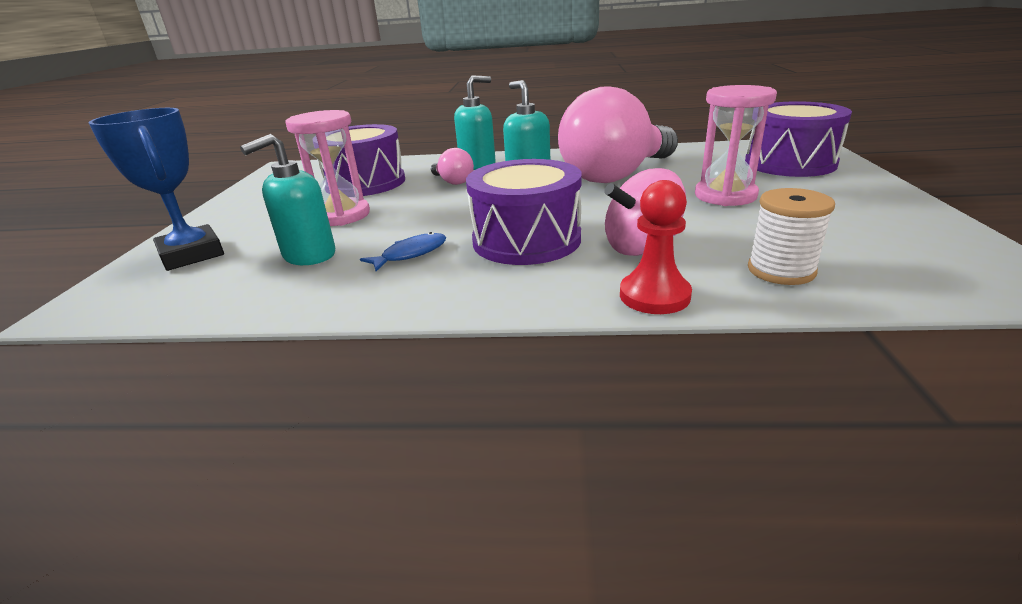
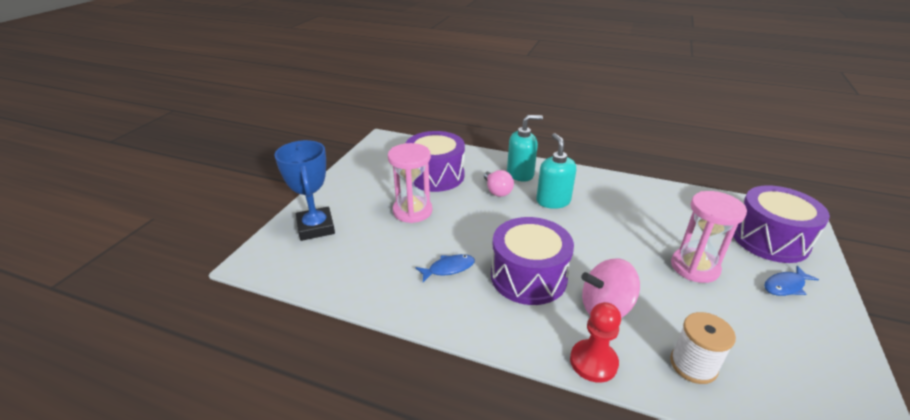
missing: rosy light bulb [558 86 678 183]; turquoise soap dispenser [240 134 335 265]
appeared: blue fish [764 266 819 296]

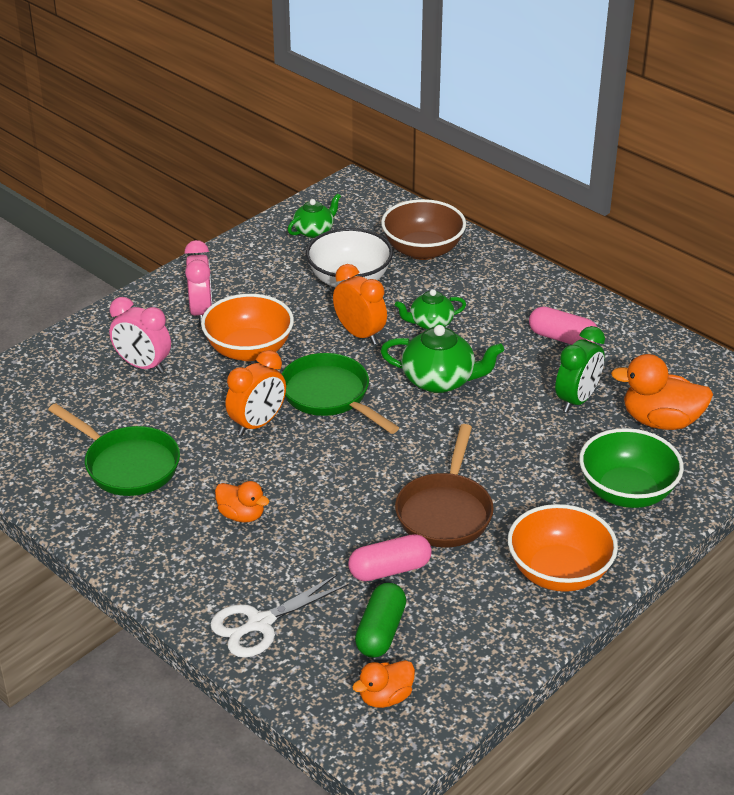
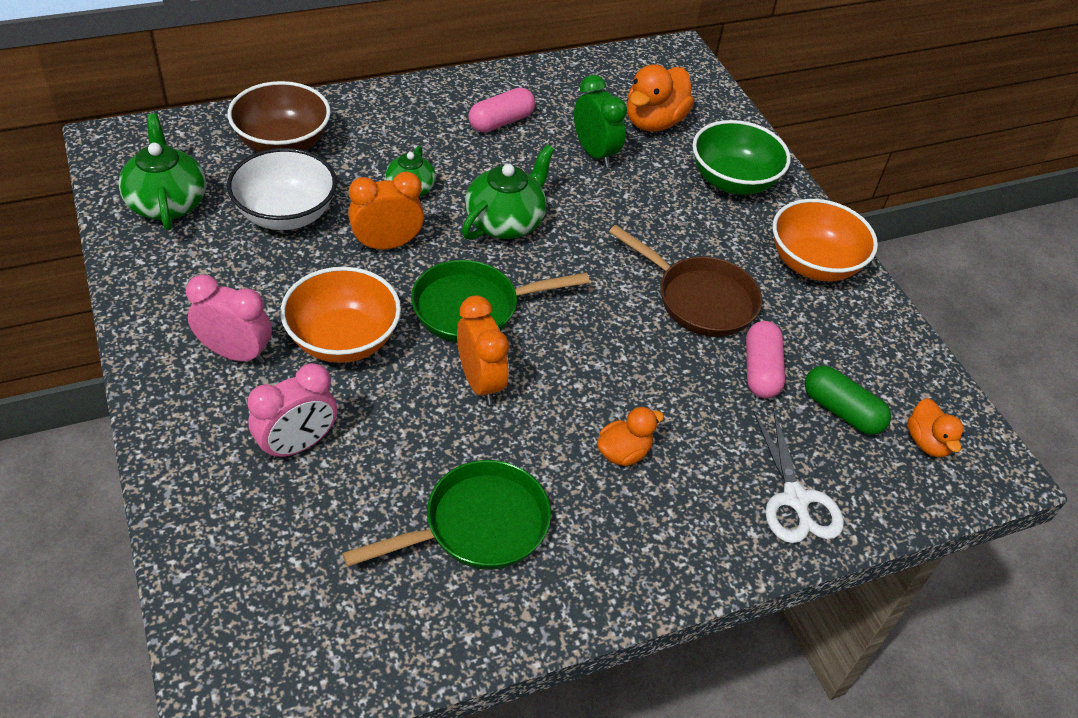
size: emerald teapot [288 193 341 238] = [118 113 206 230] x1.58

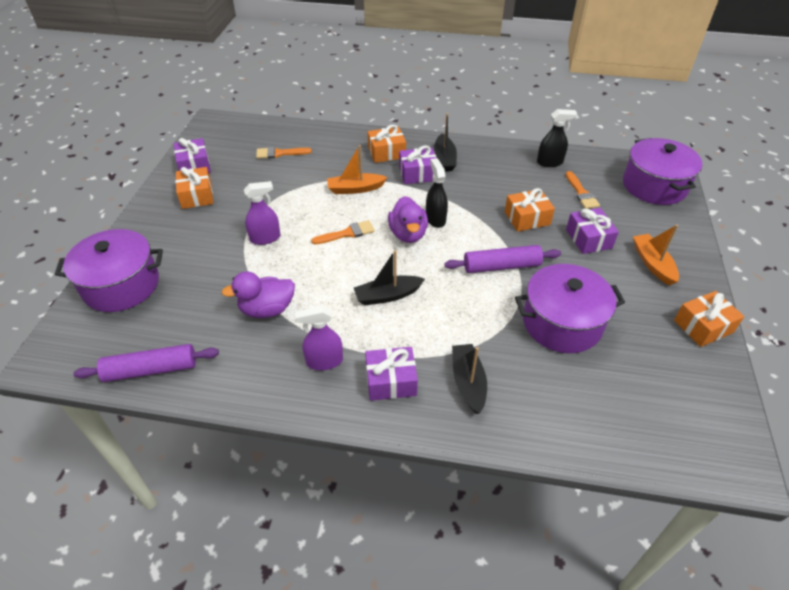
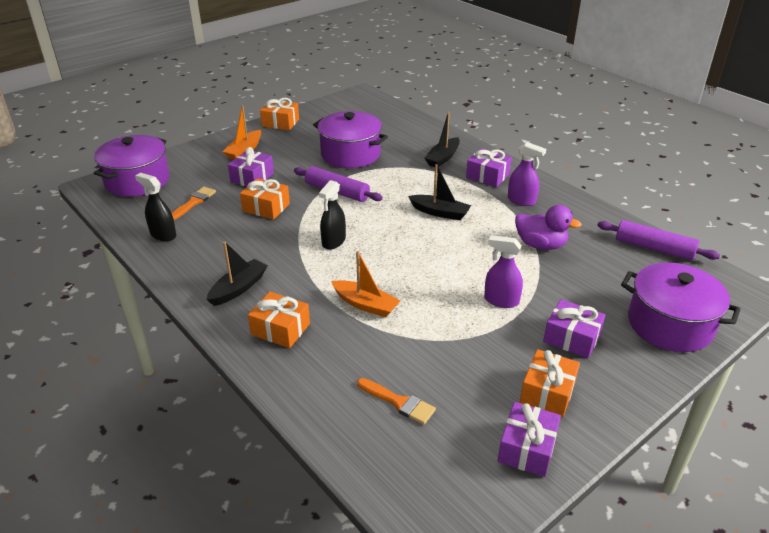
missing: royal purple duck [388 196 428 243]; orange paint brush [311 220 375 245]
relocated: royal purple present [399 145 436 184] to [543 299 605 358]

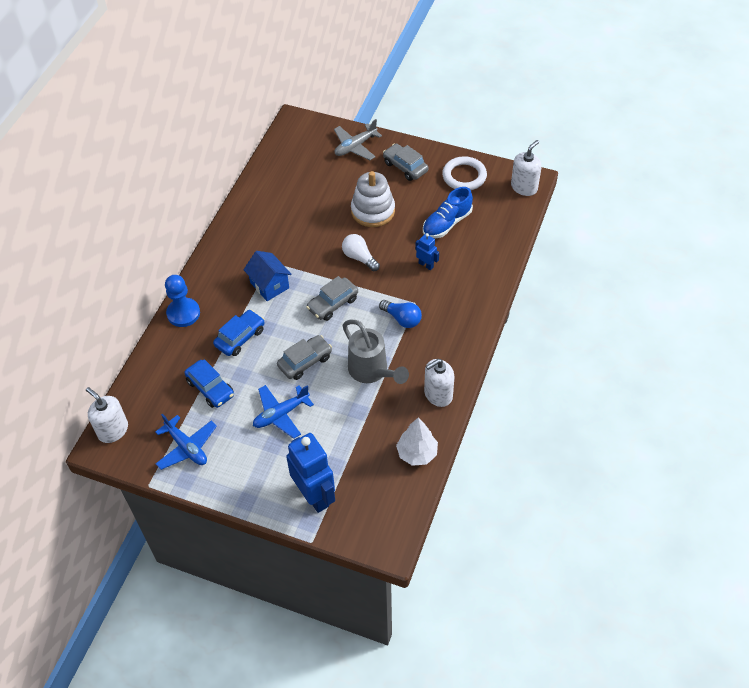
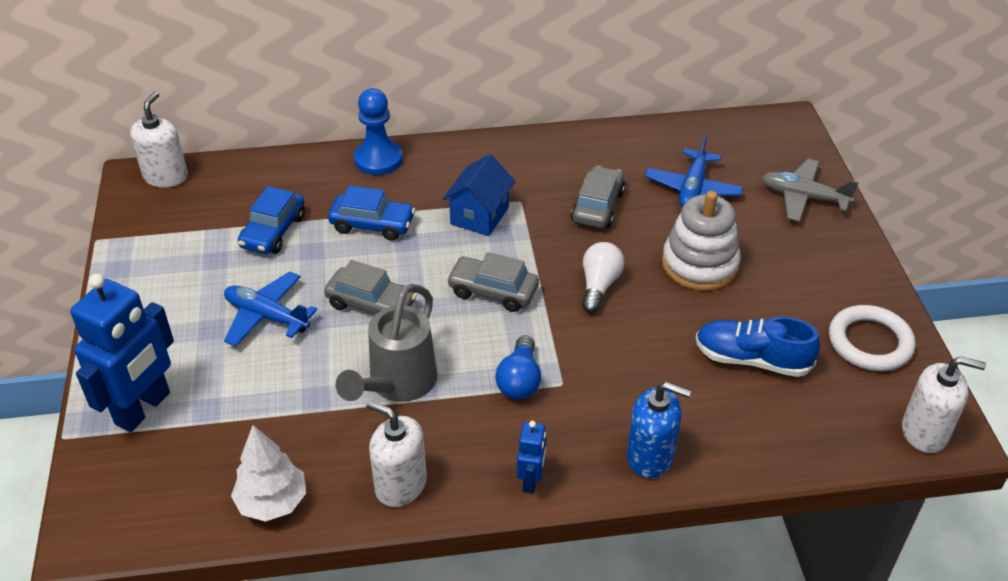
appeared: blue soap dispenser [627 382 691 479]
relocated: ash-grey automobile [383 143 428 181] to [571 166 625 228]; blue toy robot [415 233 439 270] to [517 421 546 493]; blue plane [155 414 217 470] to [645 134 743 207]

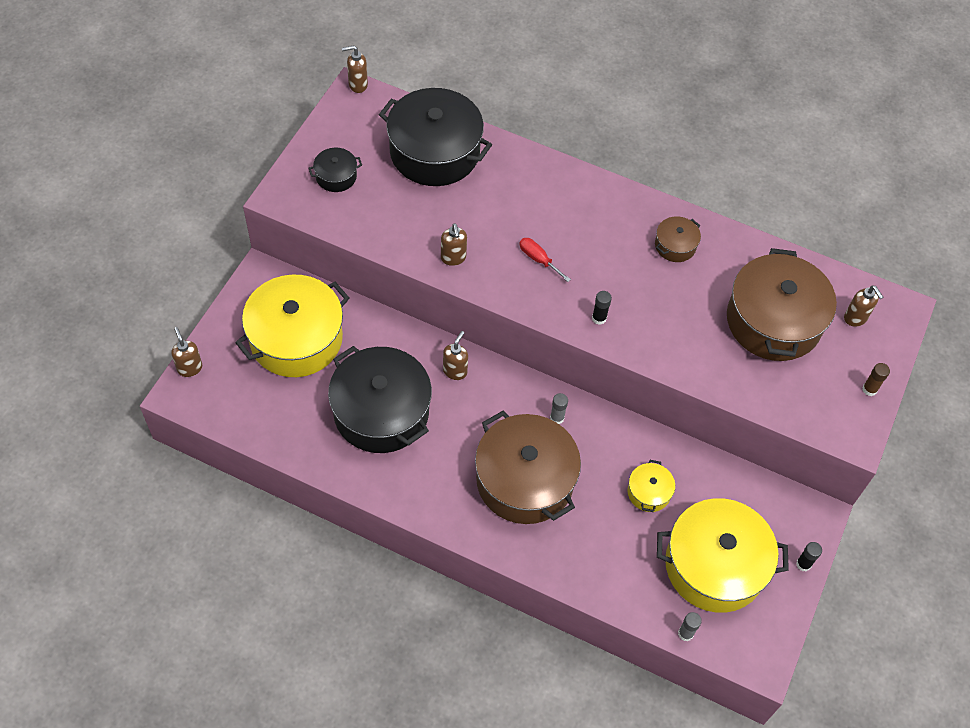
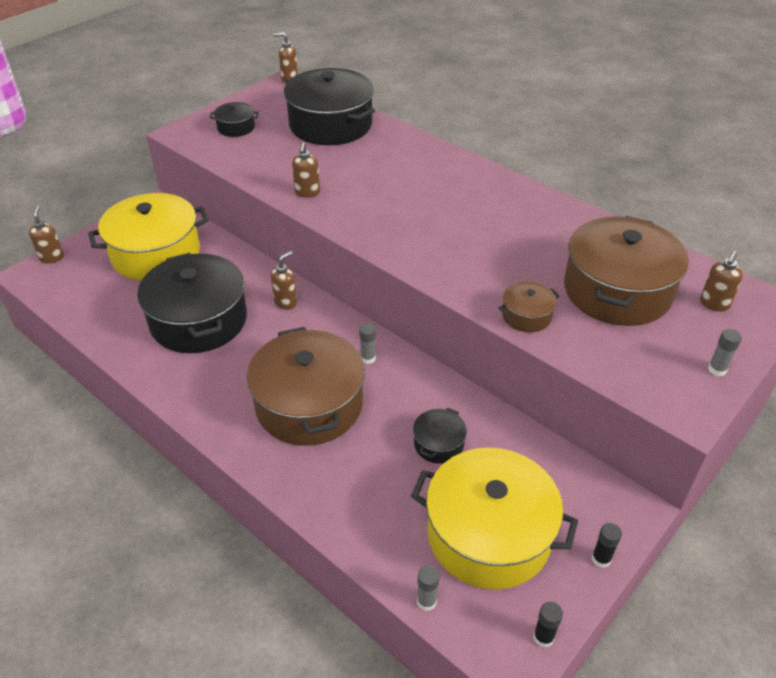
missing: red screwdriver [520 238 571 282]
relocated: brown cooking pot [655 216 701 262] to [498 281 560 332]; ebony stick of glue [592 291 612 325] to [533 602 563 648]
colour: brown stick of glue [862 363 890 396] to ash-grey stick of glue [708 329 742 376]; yellow cooking pot [628 460 675 512] to ebony cooking pot [413 407 467 464]
spun: brown soap dispenser [844 285 883 327] = [700 251 743 312] 45 degrees clockwise

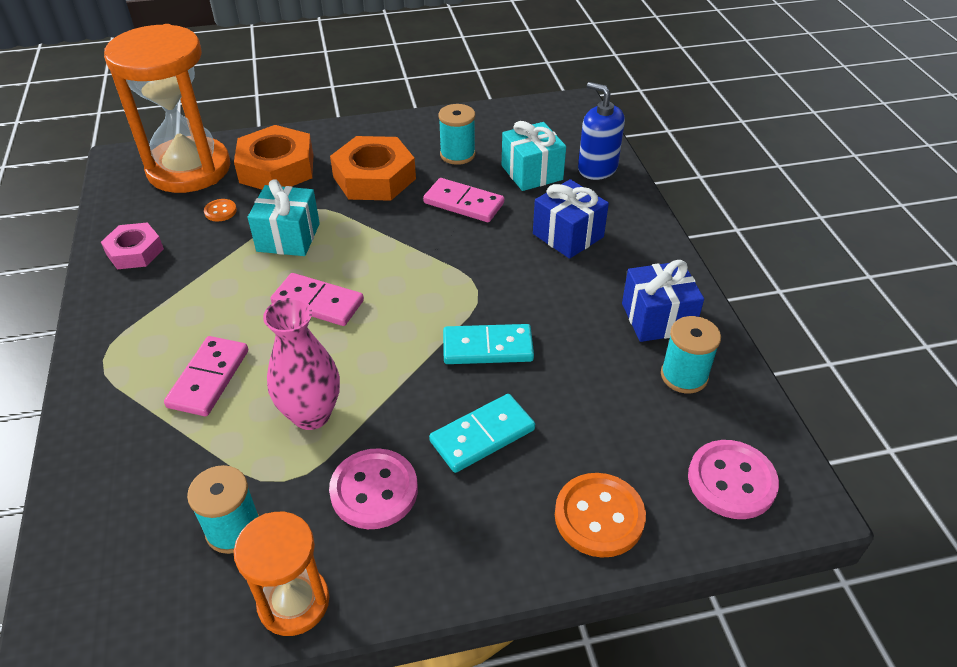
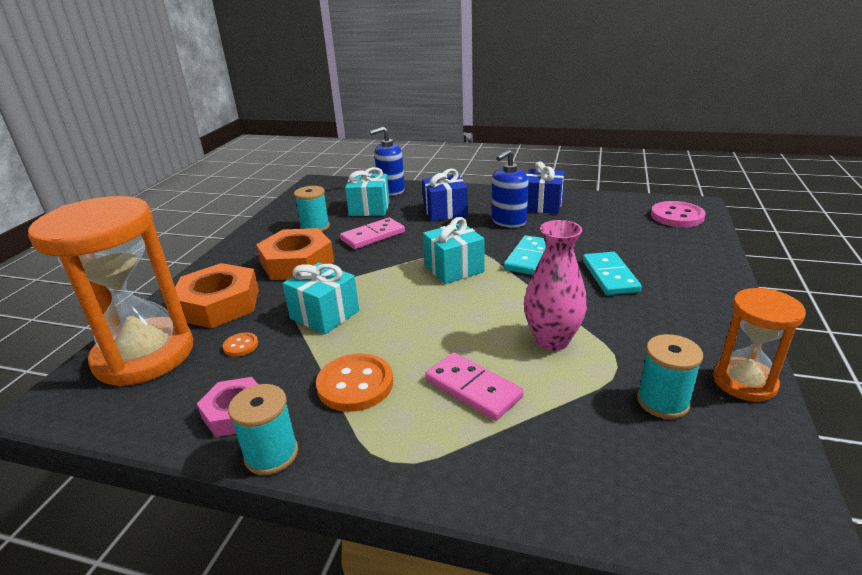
missing: rosy domino tile [271 273 364 326]; rosy sewing button [329 448 418 529]
appeared: blue soap dispenser [491 150 528 228]; turquoise present [423 217 485 284]
relocated: turquoise bobbin [661 316 721 393] to [228 384 298 475]; orange sewing button [555 473 646 558] to [316 353 393 412]

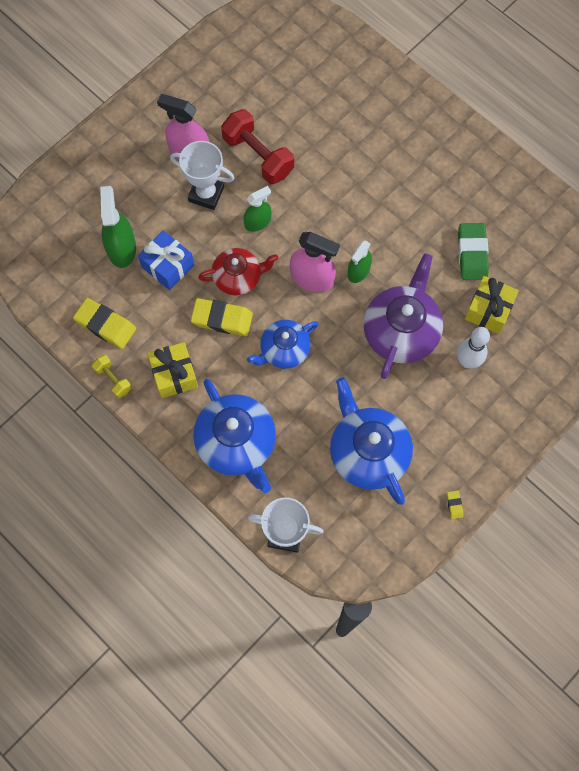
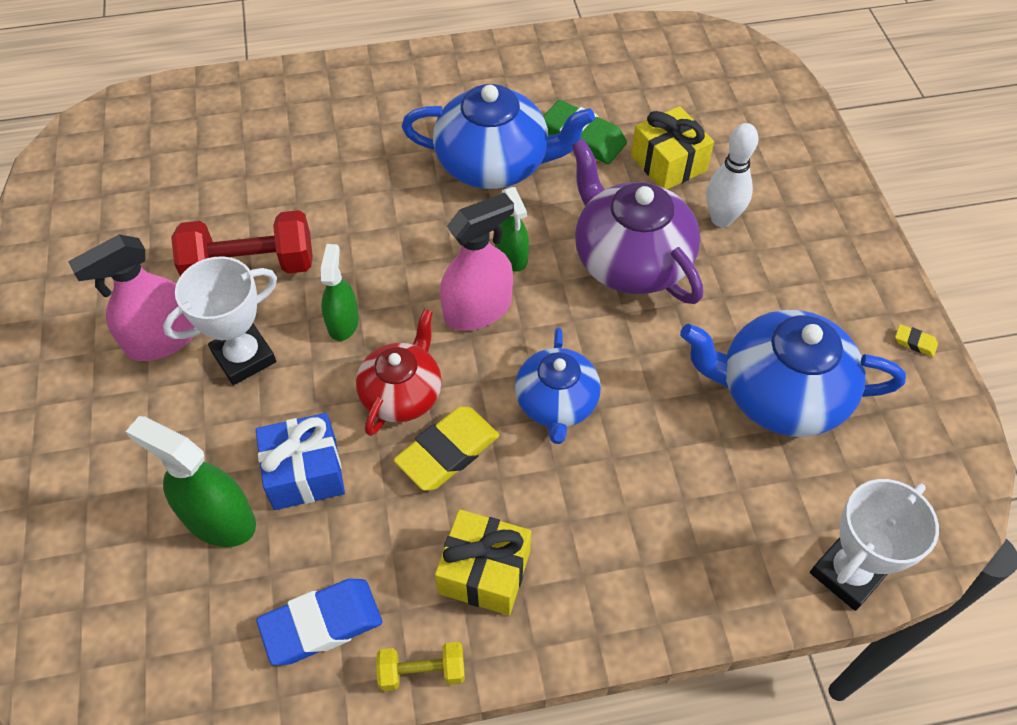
relocated: blue teapot [193 379 276 493] to [402 84 595 189]
colour: yellow pencil eraser [73 298 136 349] to blue pencil eraser [256 579 382 665]

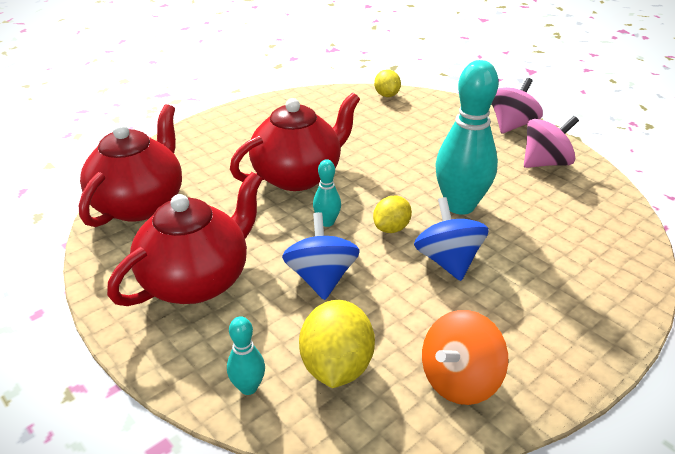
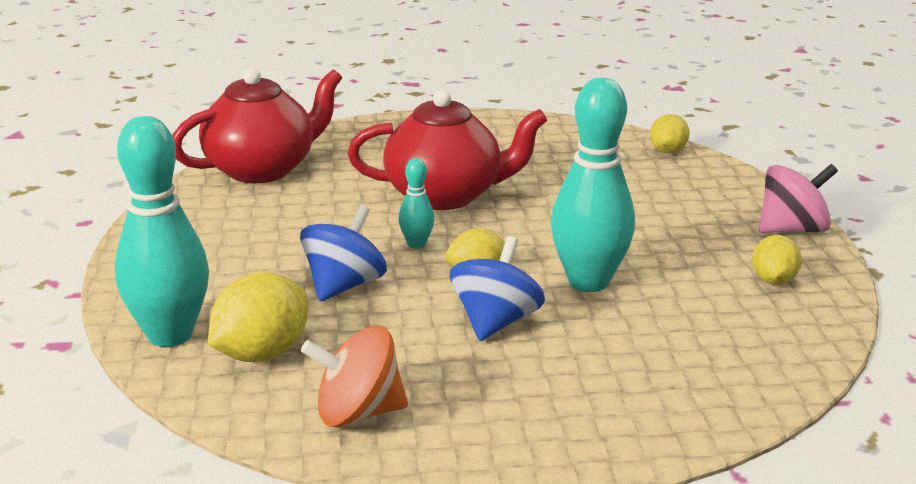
missing: red teapot [107 172 262 306]
exchanged: rosy whirligig [524 116 579 168] to yellow toy lemon [752 235 802 285]
size: turquoise bowling pin [227 316 265 395] = [115 116 209 347] x2.17

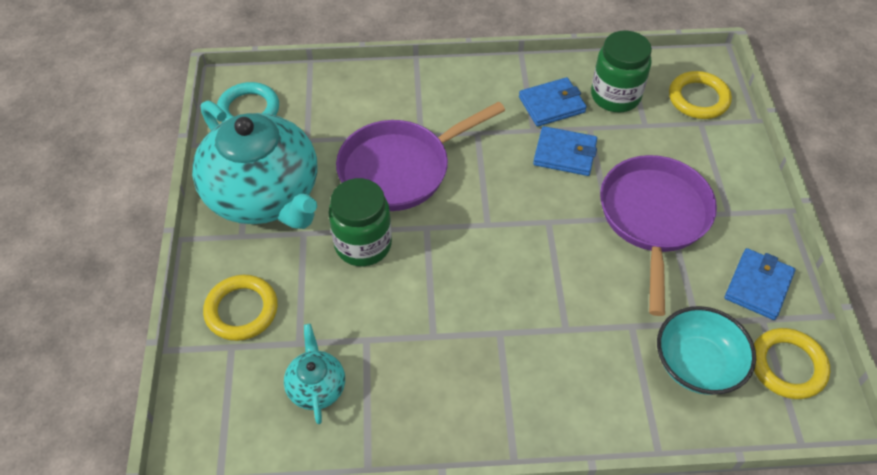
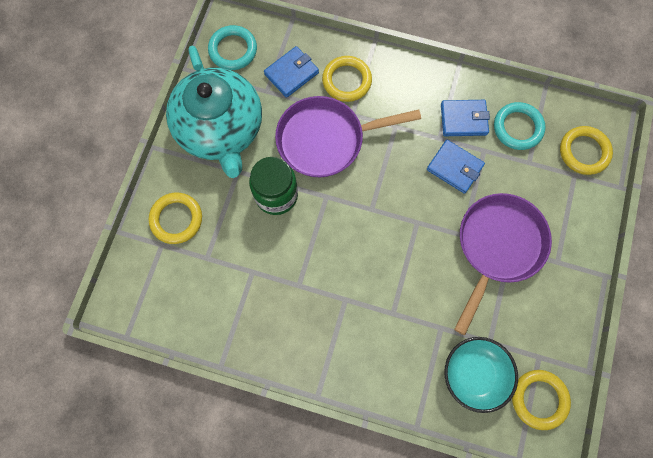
missing: turquoise teapot [284 324 345 424]
appeared: yellow hoop [322 56 372 102]
relocated: blue wallet [725 248 795 320] to [264 46 319 98]
exchanged: emerald jam jar [591 31 652 113] to turquoise hoop [494 102 545 150]

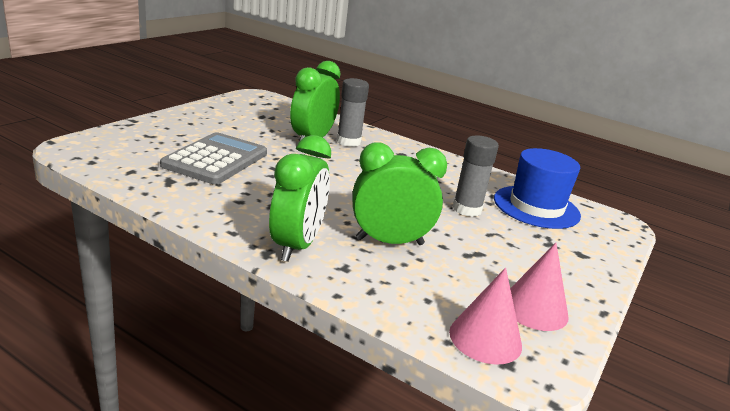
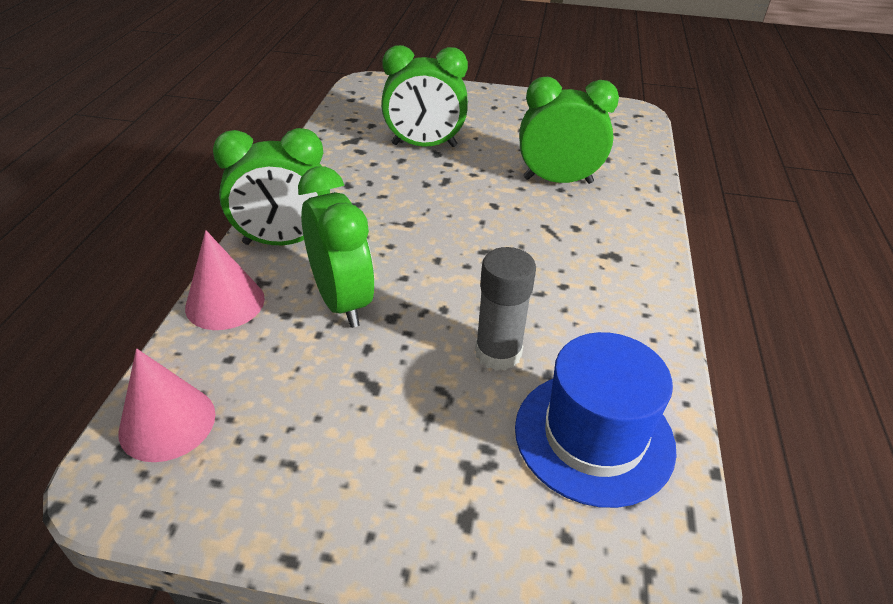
missing: ash-grey stick of glue [337 78 369 147]
relocated: rosy solid cone [510 243 569 331] to [185 230 265 330]
exchanged: ash-grey calculator [160 132 267 185] to emerald clock [381 45 468 147]

